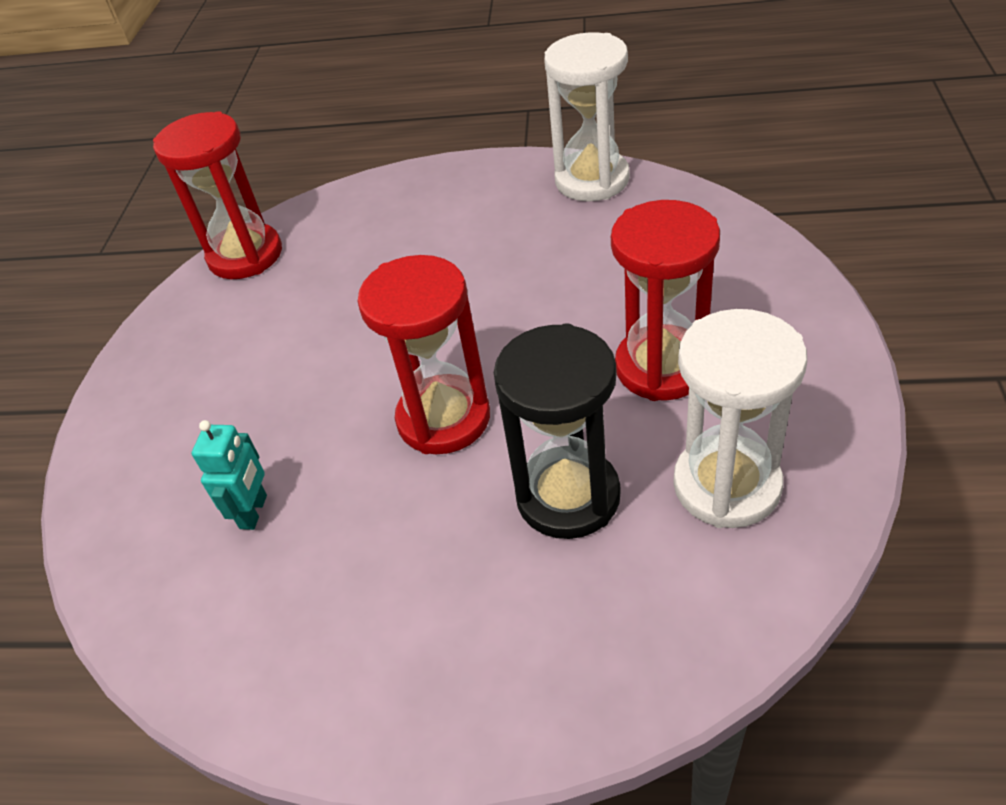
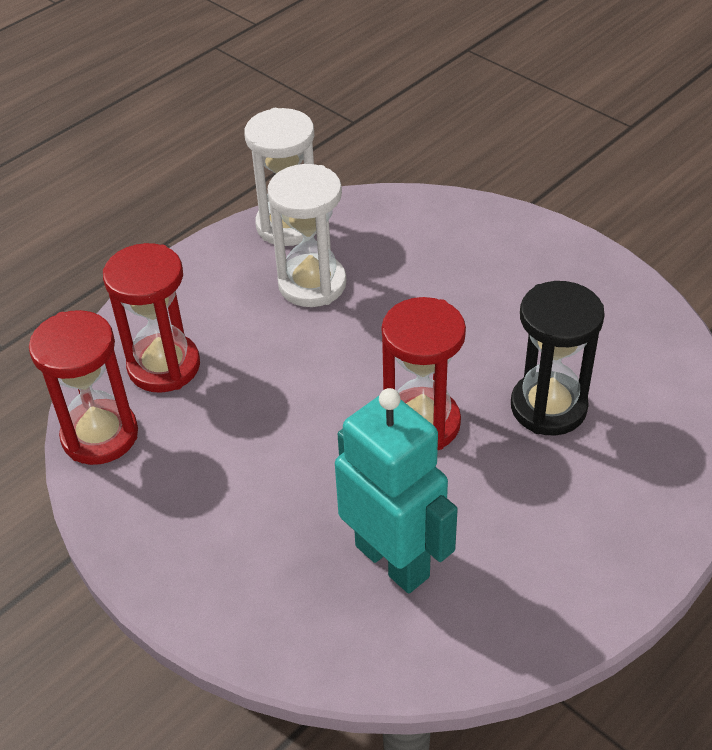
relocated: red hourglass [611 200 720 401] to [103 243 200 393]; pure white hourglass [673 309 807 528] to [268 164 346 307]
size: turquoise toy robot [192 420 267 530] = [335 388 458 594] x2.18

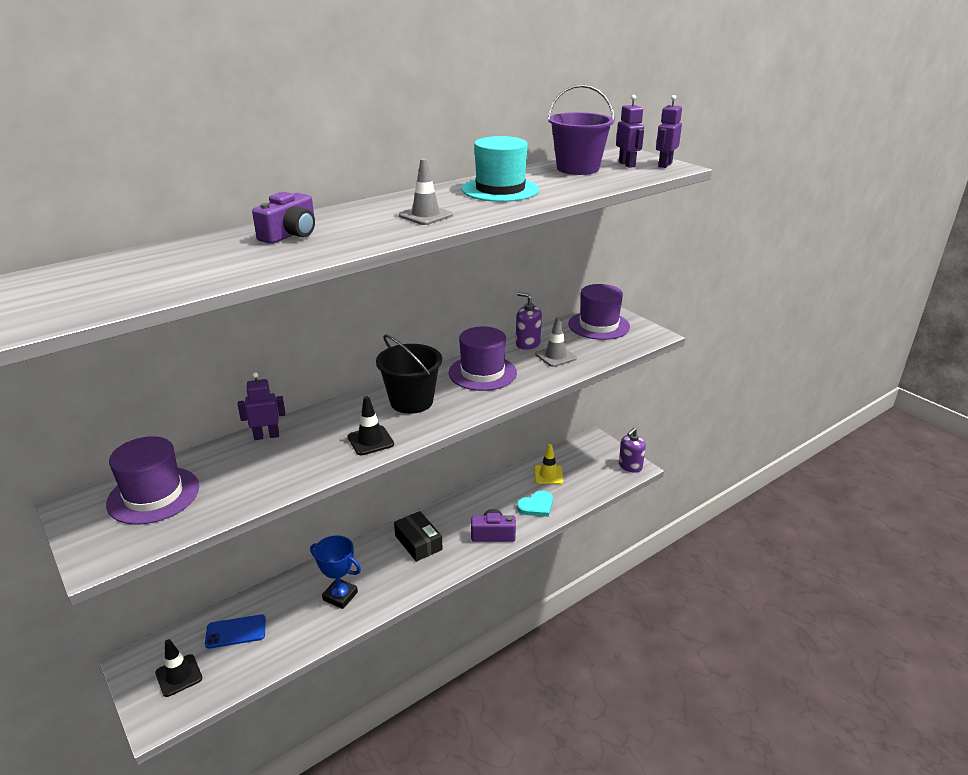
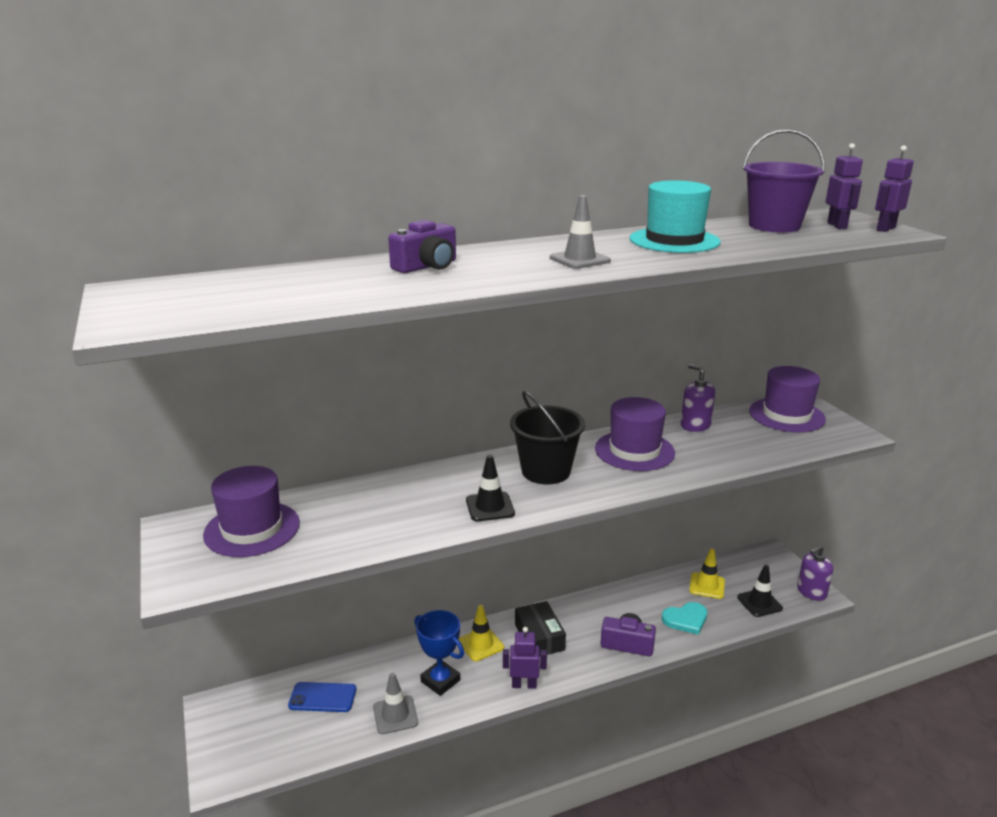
appeared: yellow road cone [458 605 504 661]
relocated: ash-grey road cone [535 317 577 367] to [373 673 418 734]; royal purple toy robot [238 372 285 440] to [503 627 547 689]; ebony road cone [155 639 202 697] to [737 565 783 617]

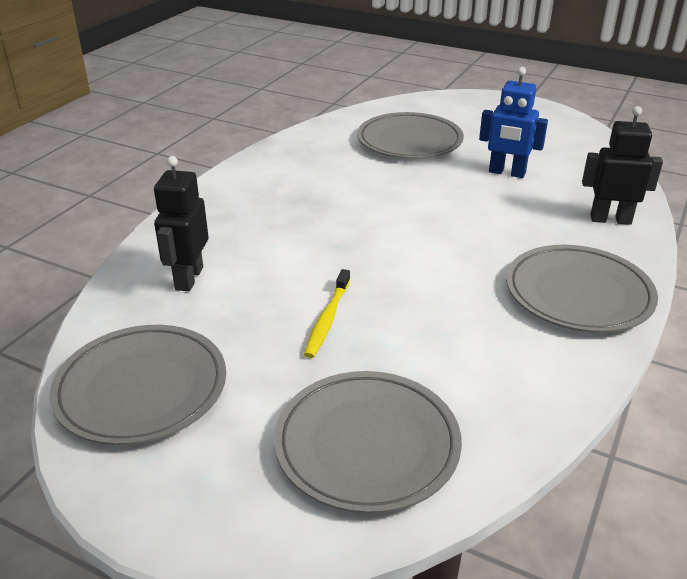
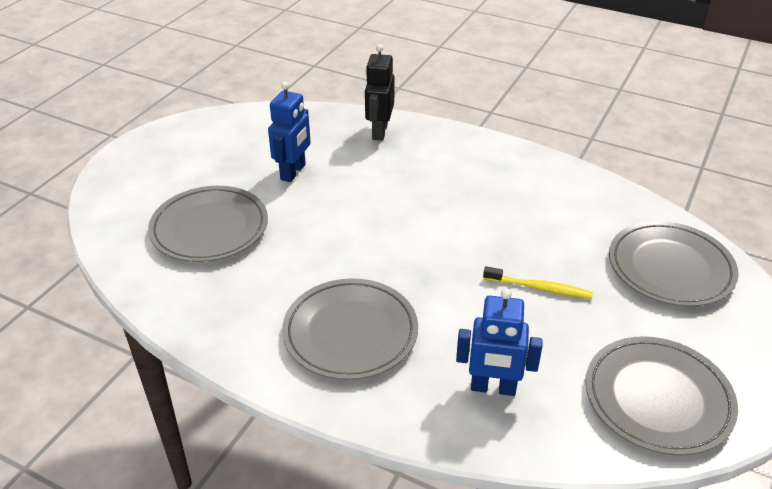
relocated: ash-grey plate [506 245 658 333] to [282 278 418 380]
colour: ebony toy robot [154 156 209 291] to blue toy robot [456 288 543 396]

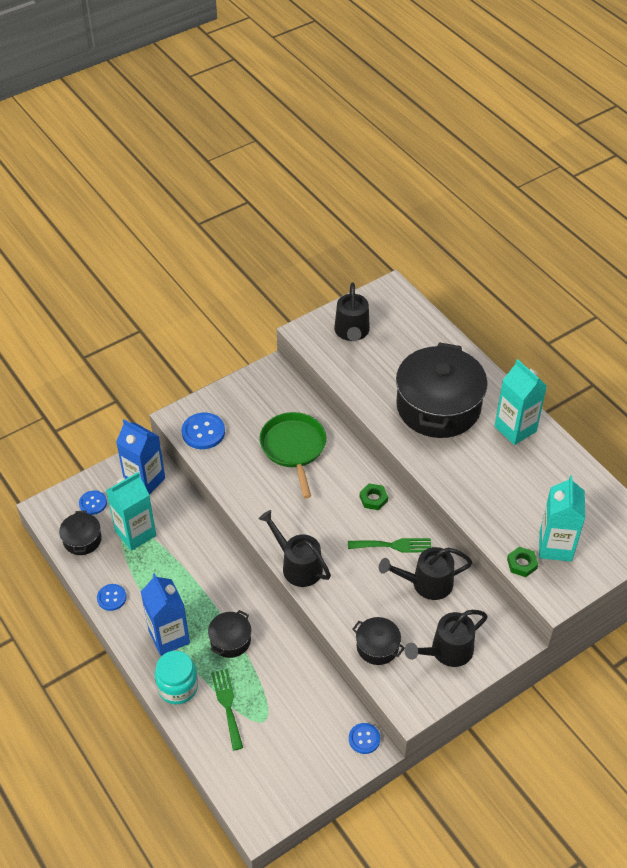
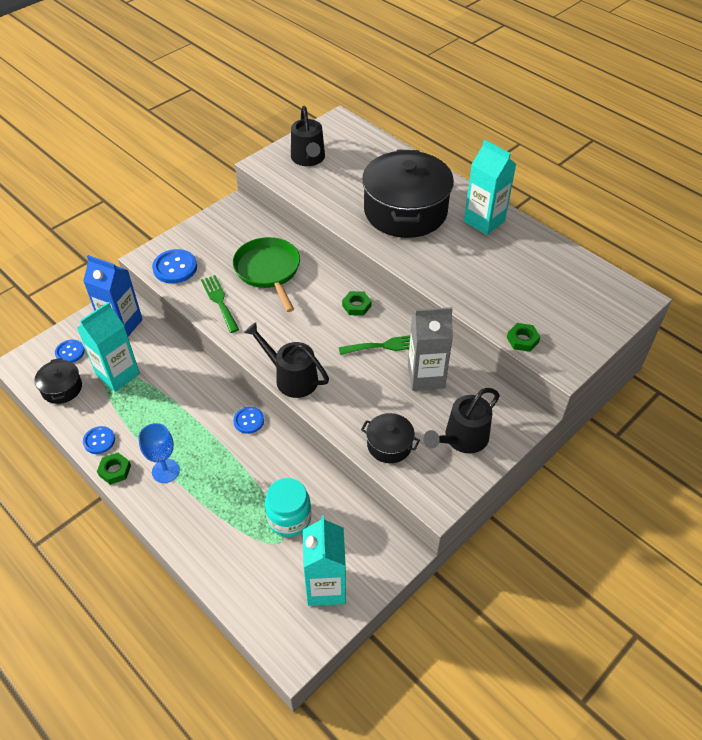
missing: ebony cooking pot [208 610 251 658]
appeared: emerald nut [97 453 131 485]
relocated: turquoise milk carton [539 476 585 562] to [303 516 346 606]; turquoise jam jar [155 651 198 704] to [265 478 311 537]; emerald dinner fork [211 669 243 751] to [201 275 239 333]; blue sewing button [349 723 380 754] to [233 407 264 434]
exchanged: ebony watering pot [379 547 473 600] to ash-grey milk carton [408 307 453 391]; blue milk carton [141 573 190 656] to blue wine glass [138 423 180 483]

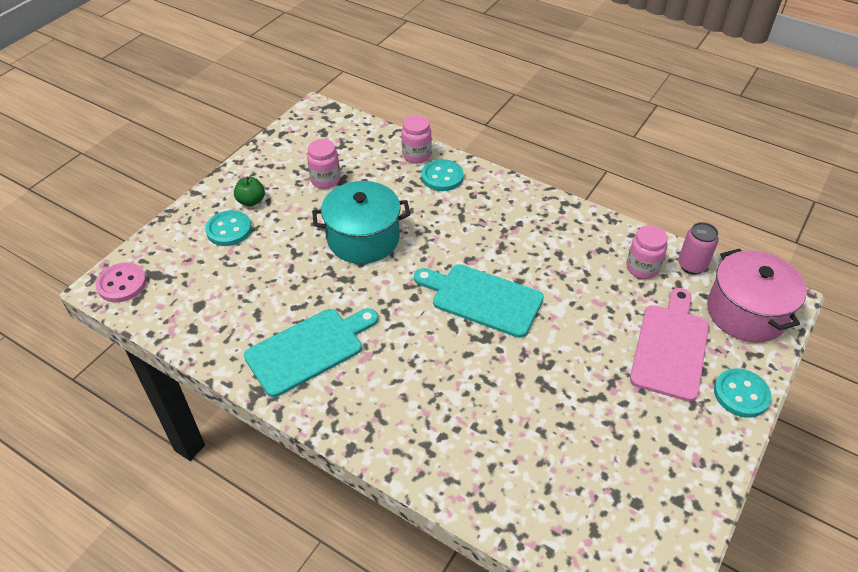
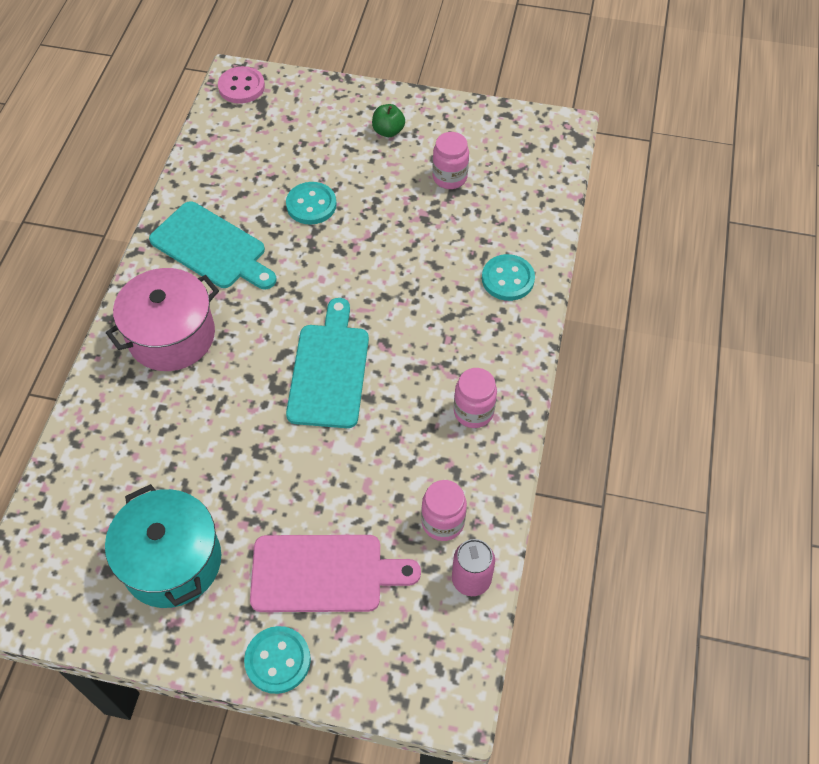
relocated: rosy jam jar [401 115 432 163] to [454 368 497 428]; turquoise cooking pot [312 181 410 264] to [105 484 221 608]; turquoise sewing button [205 210 252 246] to [286 182 337 225]; rosy cooking pot [707 249 807 343] to [106 268 219 371]

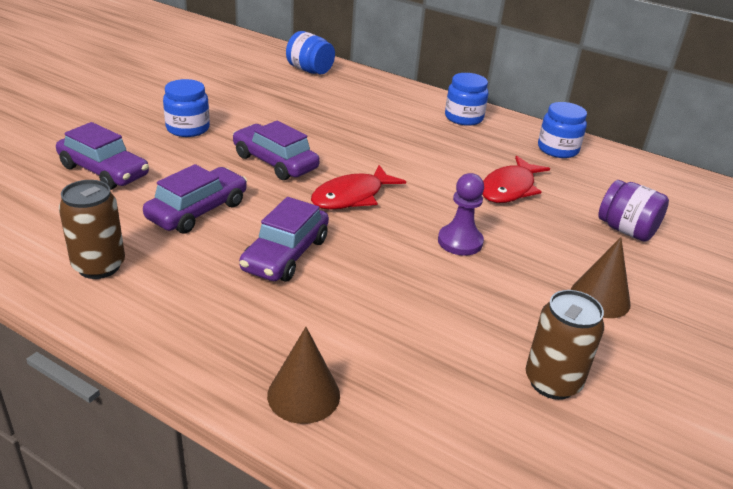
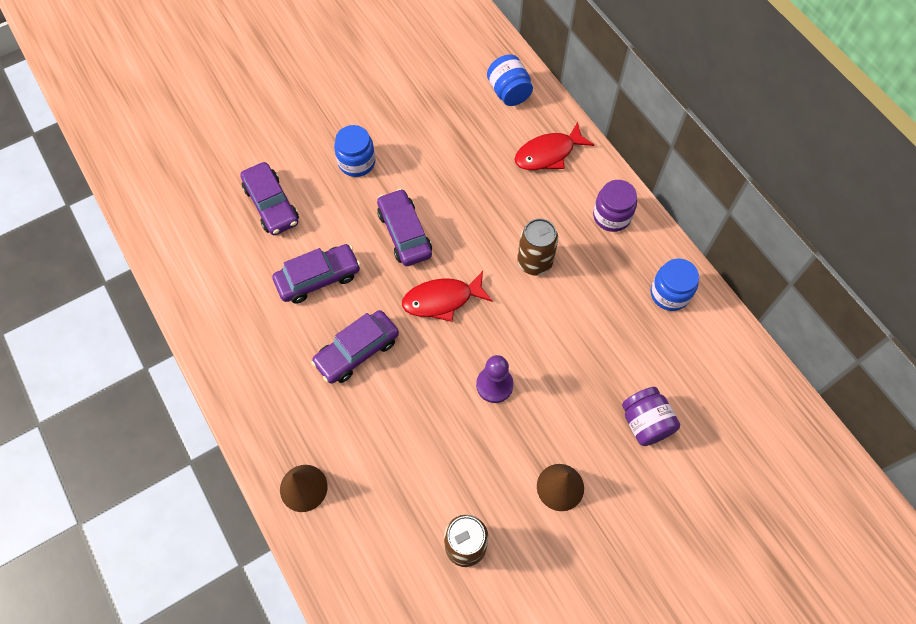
relocated: red fish [482 156 550 203] to [514 122 594 170]; brown can [59 180 125 279] to [517 218 558 276]
colour: blue jam jar [445 73 488 126] to royal purple jam jar [593 180 637 232]

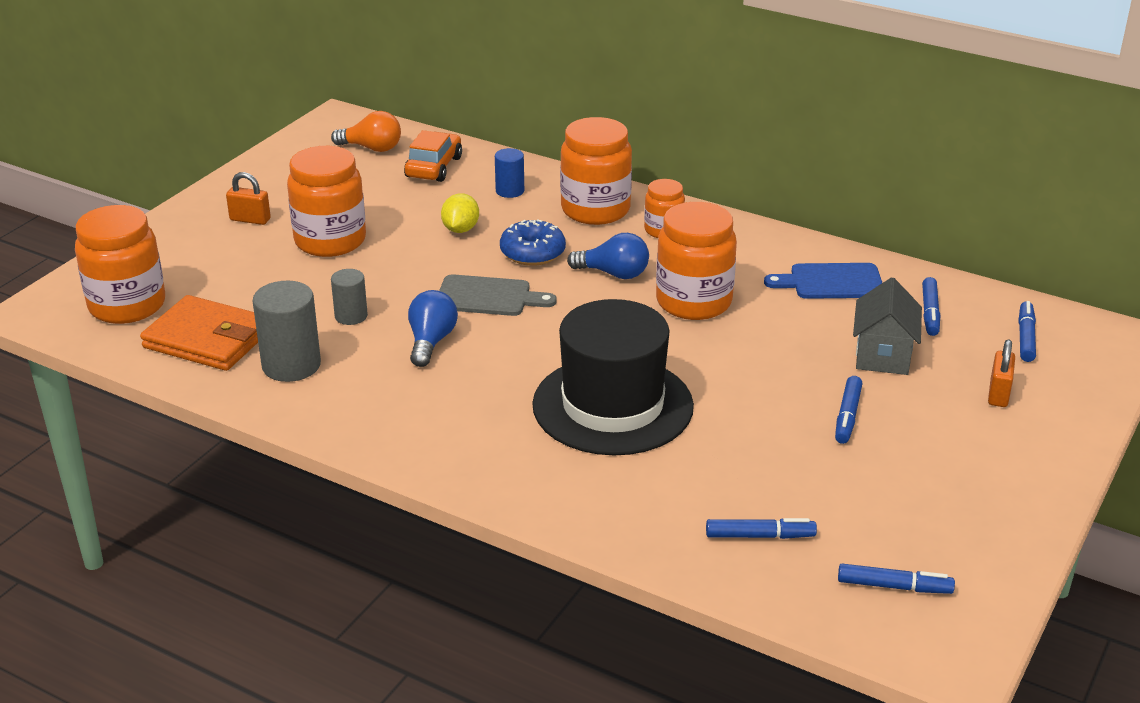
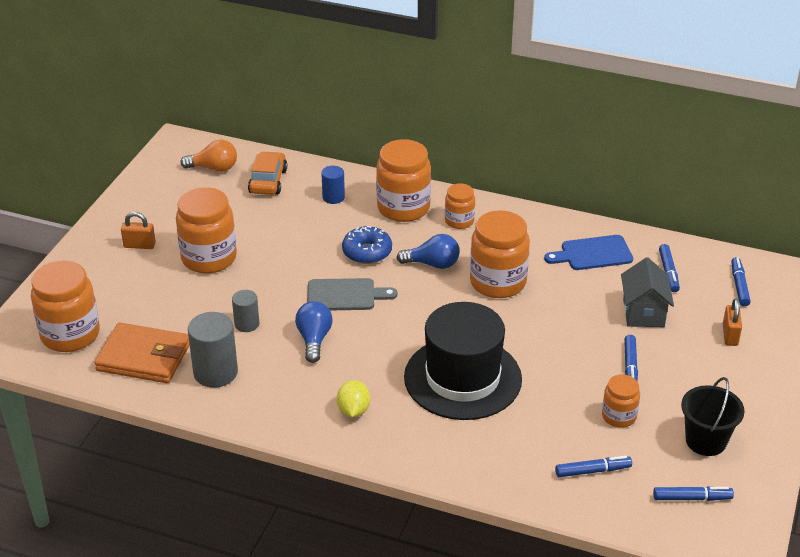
appeared: orange jam jar [602 374 640 428]; ebony sand bucket [681 377 745 456]
relocated: yellow toy lemon [441 193 479 233] to [337 380 370 417]

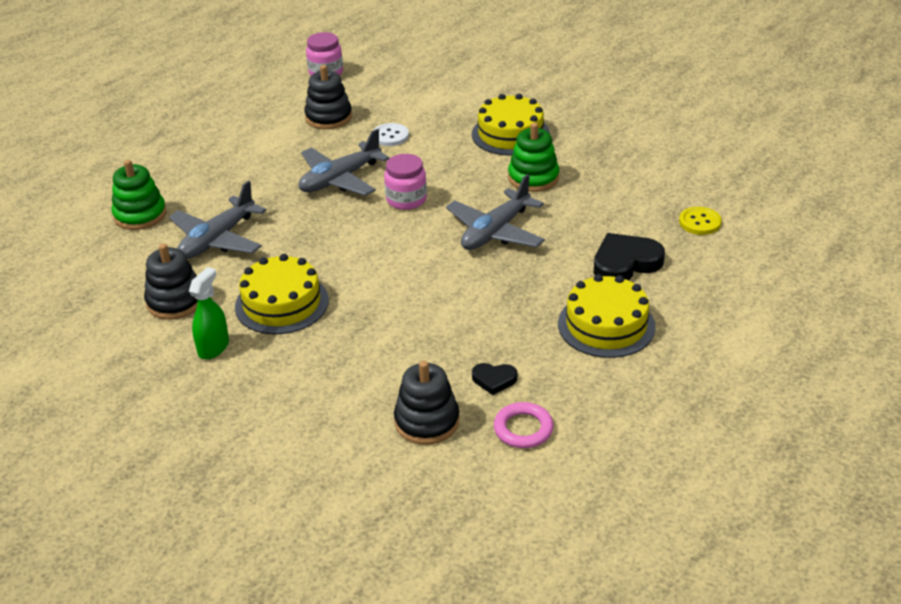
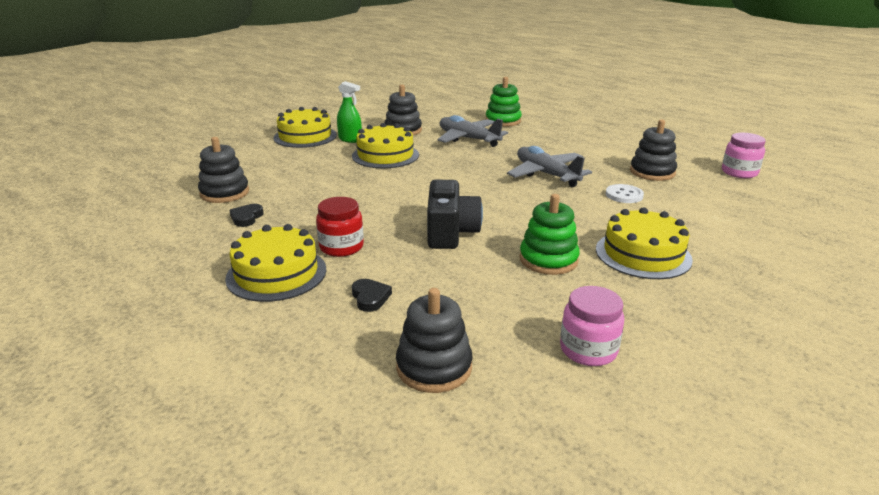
missing: rosy hoop [494 402 554 448]
appeared: yellow gateau [273 107 337 148]; red jam jar [316 197 364 257]
relocated: rosy jam jar [384 154 427 210] to [560 286 624 366]
exchanged: ash-grey plane [446 174 545 250] to ebony photo camera [427 180 483 249]; yellow sewing button [679 207 722 235] to ebony stacking rings [396 288 473 393]
size: ebony love heart [594 233 665 280] = [352 279 392 312] x0.54

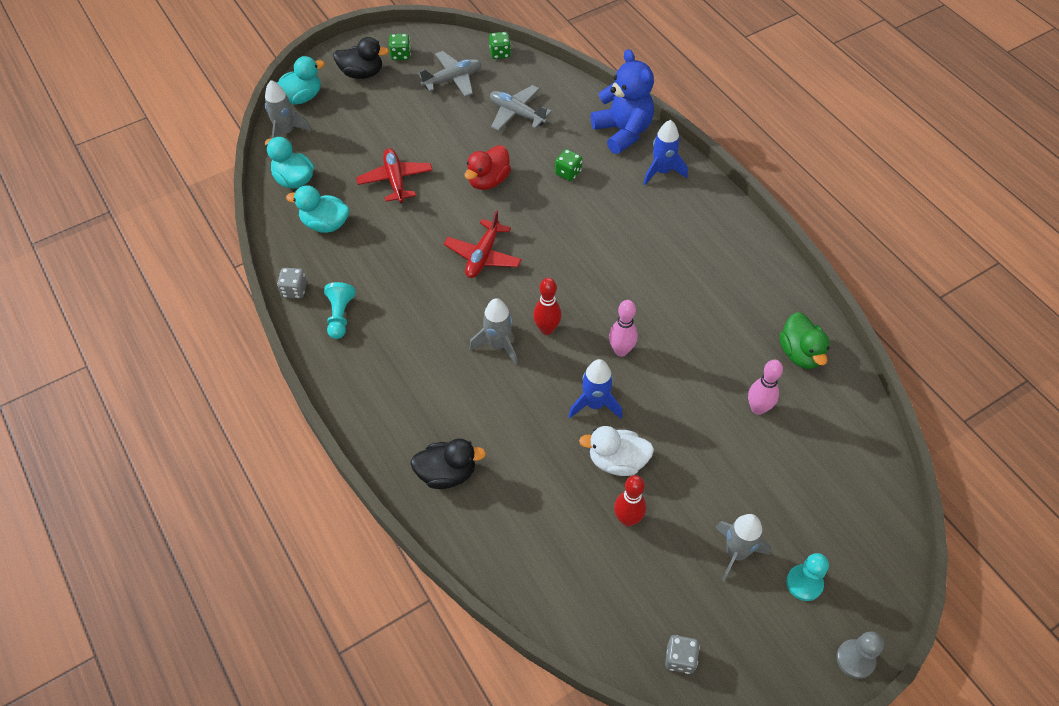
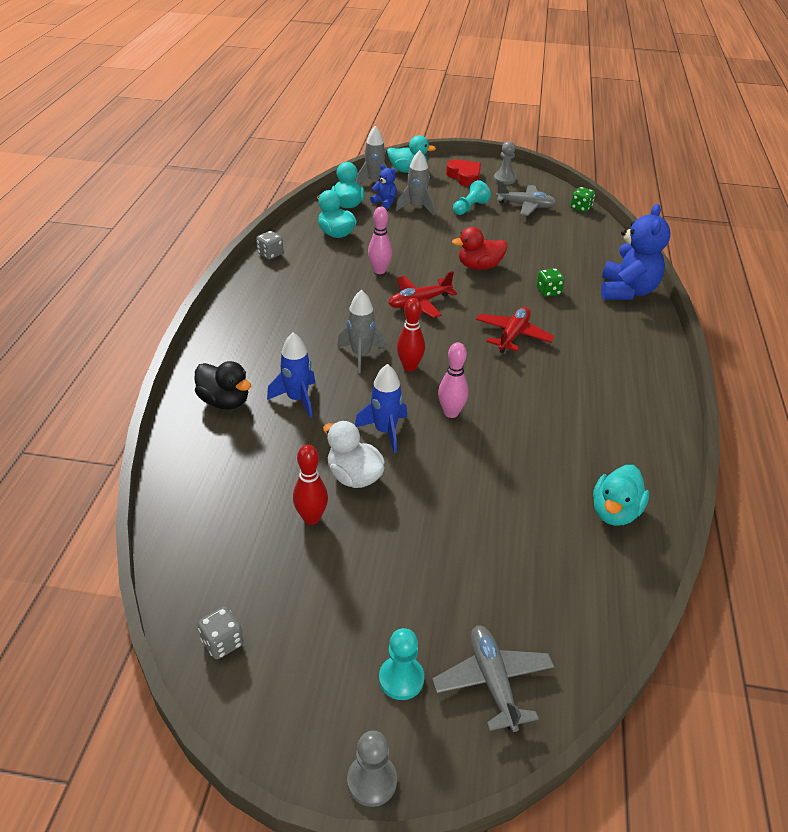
appeared: blue stuffed bear [370 165 397 209]
relocated: ash-grey plane [490 85 552 131] to [432 625 554 732]; blue spaceship [643 120 688 185] to [267 333 316 418]; red plane [356 148 433 203] to [476 307 555 353]; turquoise chess pawn [324 282 356 339] to [453 180 491 215]; rosy bowling pin [748 360 783 415] to [368 207 392 274]; ash-grey spaceship [715 514 771 582] to [396 150 435 216]
exchanged: emerald game die [389 34 411 60] to ash-grey chess pawn [494 141 516 185]; ebony duck [333 37 389 79] to red love heart [446 159 481 186]
colour: emerald duck [779 312 830 369] to turquoise duck [593 465 649 526]

